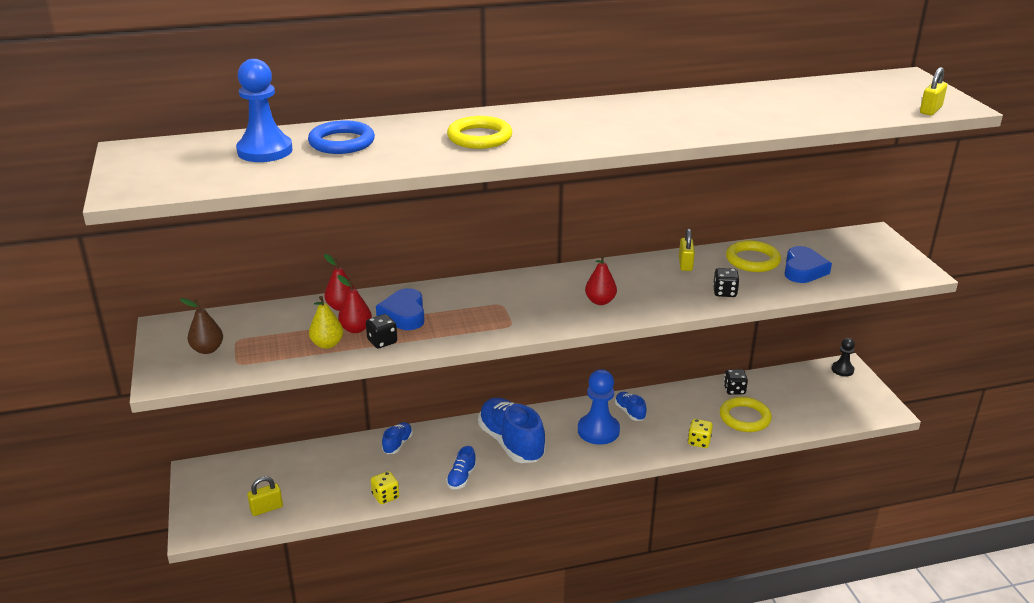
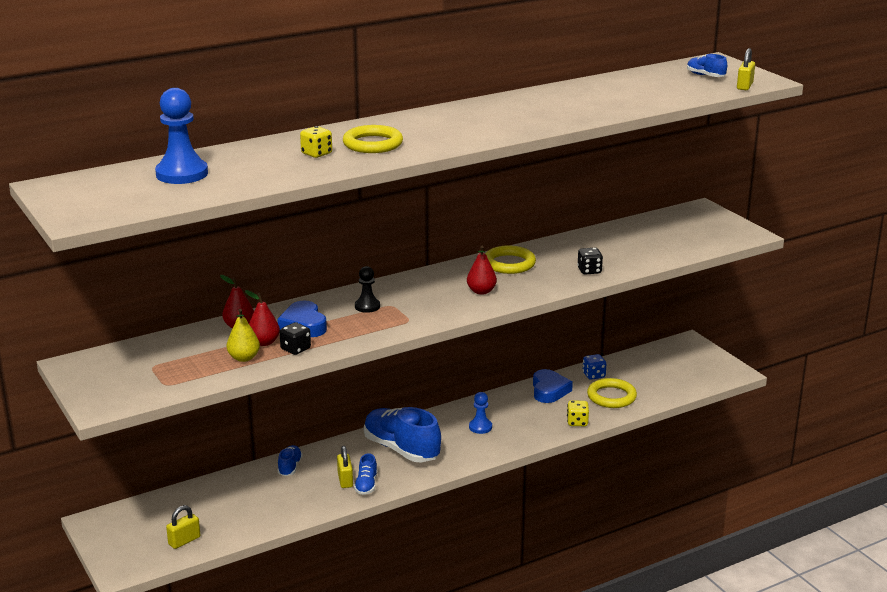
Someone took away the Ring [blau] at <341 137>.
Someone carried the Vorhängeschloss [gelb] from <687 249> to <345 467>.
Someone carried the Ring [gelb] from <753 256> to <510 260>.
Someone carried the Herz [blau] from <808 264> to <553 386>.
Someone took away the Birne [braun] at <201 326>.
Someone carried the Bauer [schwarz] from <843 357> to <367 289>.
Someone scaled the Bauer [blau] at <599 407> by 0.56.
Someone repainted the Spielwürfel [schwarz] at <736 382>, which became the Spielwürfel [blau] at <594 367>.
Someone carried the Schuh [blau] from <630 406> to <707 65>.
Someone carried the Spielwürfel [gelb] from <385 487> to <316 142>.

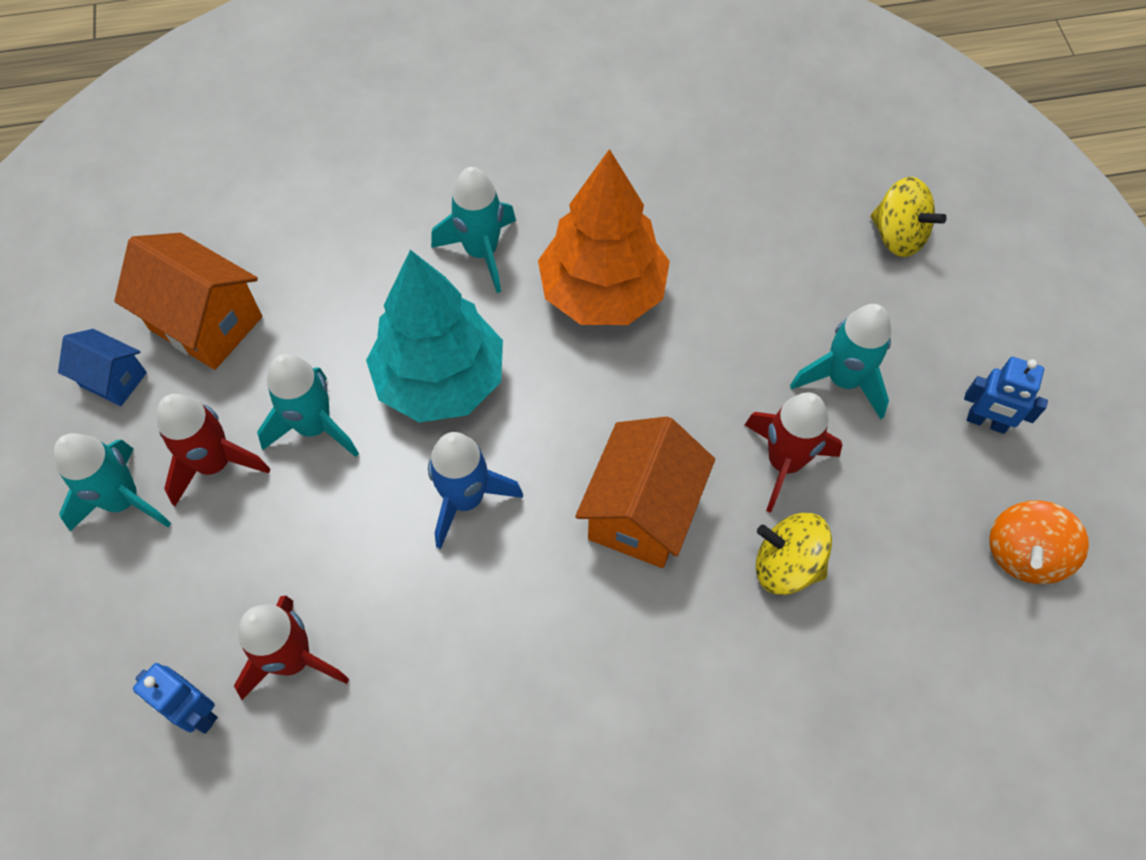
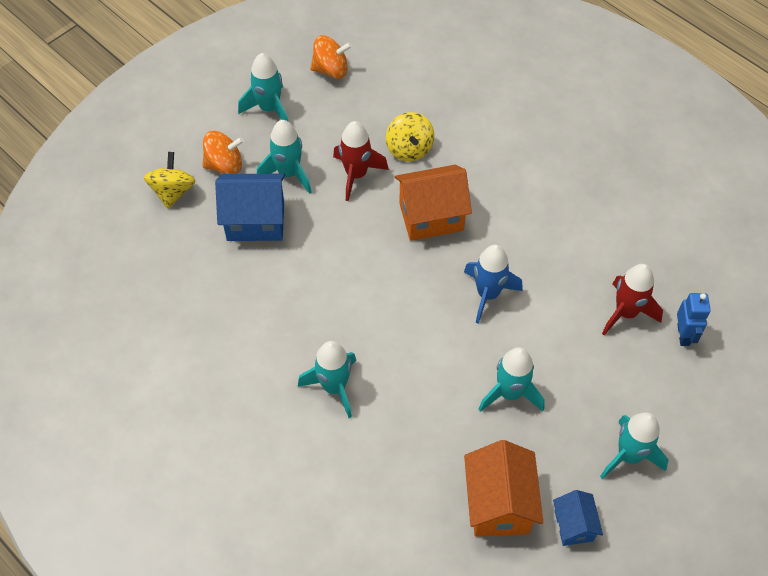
Someone took away the Baum [orange] at <604 237>.
Someone took away the Baum [türkis] at <434 336>.
Someone swapped the Roboter [blau] at <1006 395> for the Rakete [türkis] at <263 87>.
Someone took away the Rakete [rot] at <213 450>.
Someone put down the Kreisel [orange] at <223 152>.
Someone put down the Haus [blau] at <250 207>.

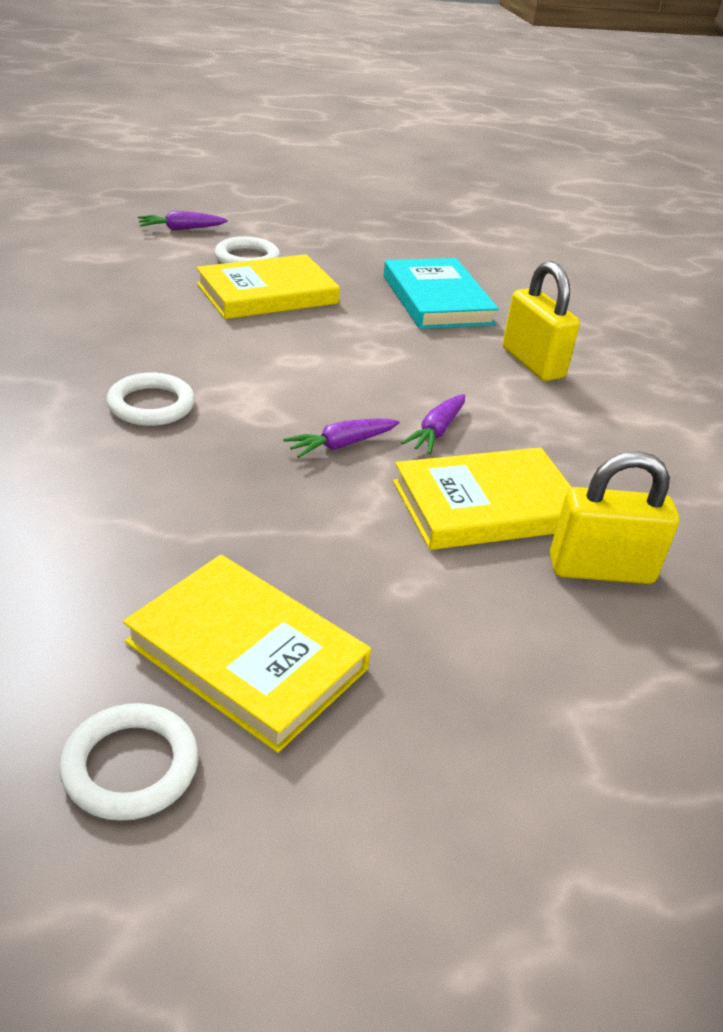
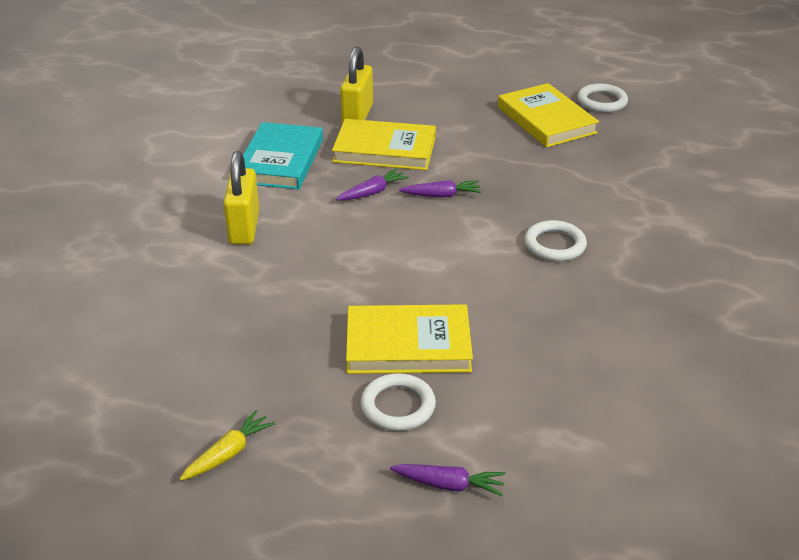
Someone carried the Buch [türkis] from <441 293> to <283 155>.
Someone rotated the Vorhängeschloss [gelb] at <614 517> by 75 degrees clockwise.
Someone put down the Karotte [gelb] at <227 445>.

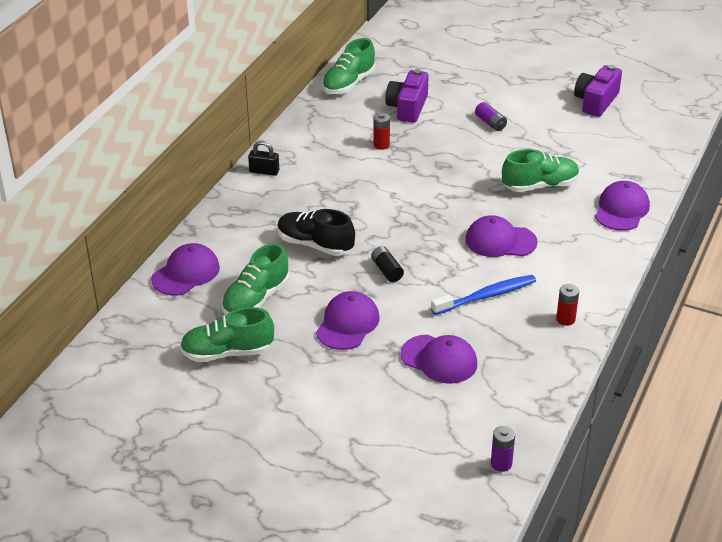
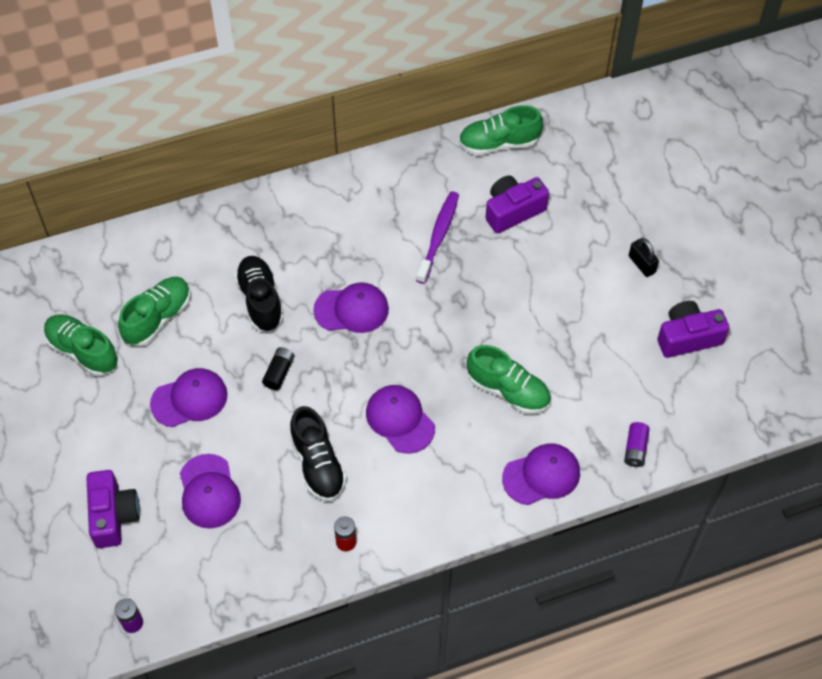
Someone carried the Batterie [lila] from <491 116> to <637 444>.
Someone swapped the Batterie [rot] at <381 131> for the Zahnbürste [lila] at <437 238>.
Someone carried the Vorhängeschloss [schwarz] from <263 158> to <644 257>.
Someone carried the Kappe [lila] from <185 269> to <351 307>.
Someone rotated the Schuh [grün] at <255 279> by 135 degrees clockwise.
Someone swapped the Zahnbürste [blau] at <483 295> for the Schuh [schwarz] at <318 453>.
Someone put down the Kamera [lila] at <113 509>.

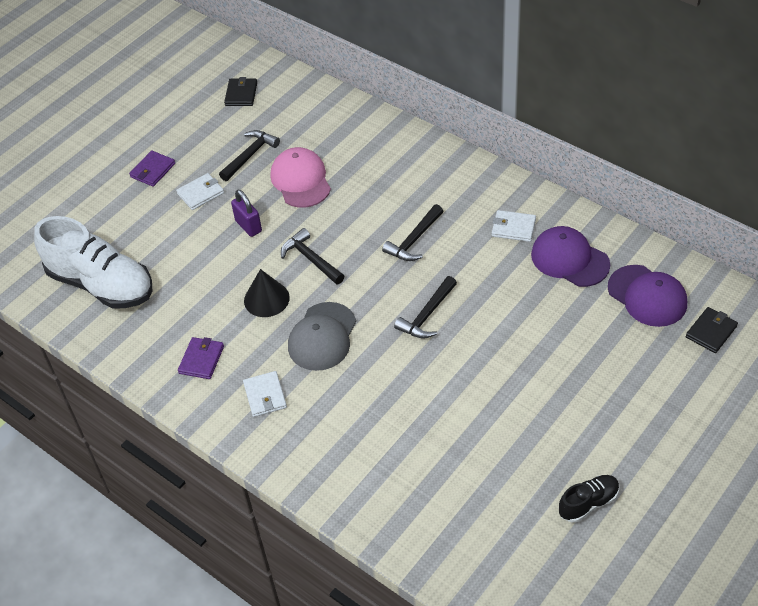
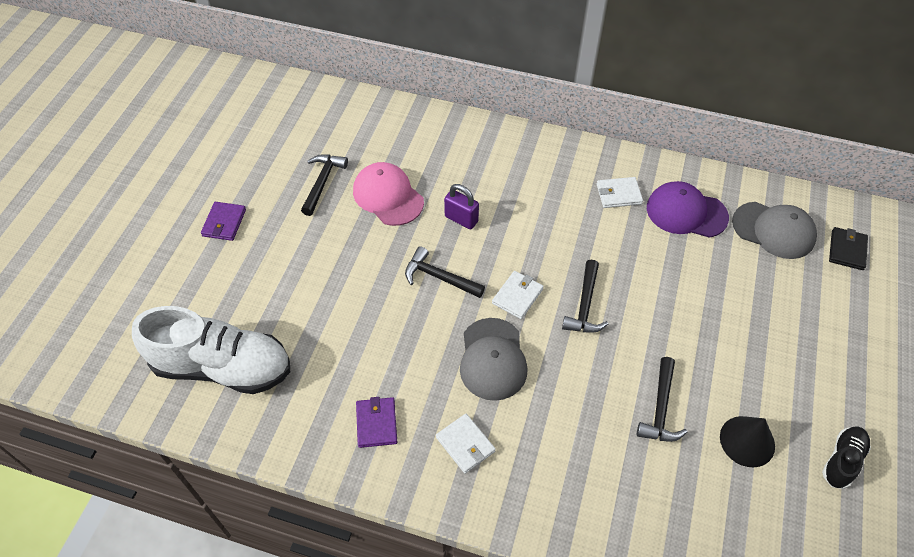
Someone took away the Geldbörse [schwarz] at <240 91>.
Someone carried the Geldbörse [weiß] from <200 191> to <518 295>.
Someone carried the Vorhängeschloss [lila] from <246 213> to <461 206>.
Someone carried the Hammer [schwarz] from <412 232> to <662 399>.
Someone repainted the Kappe [lila] at <647 296>, which became the Kappe [grau] at <774 230>.
Someone carried the Kegel [schwarz] from <267 293> to <747 441>.

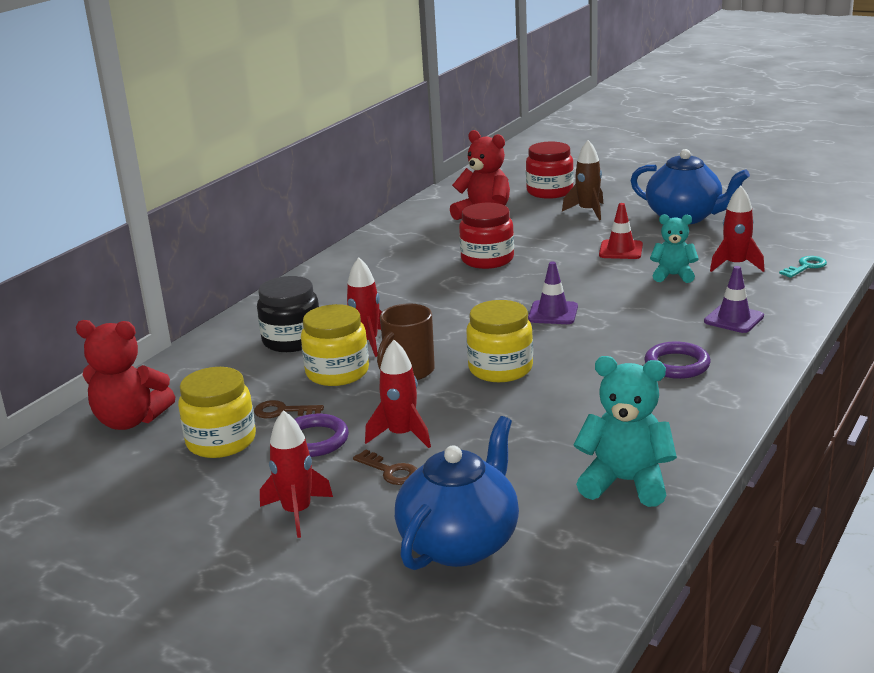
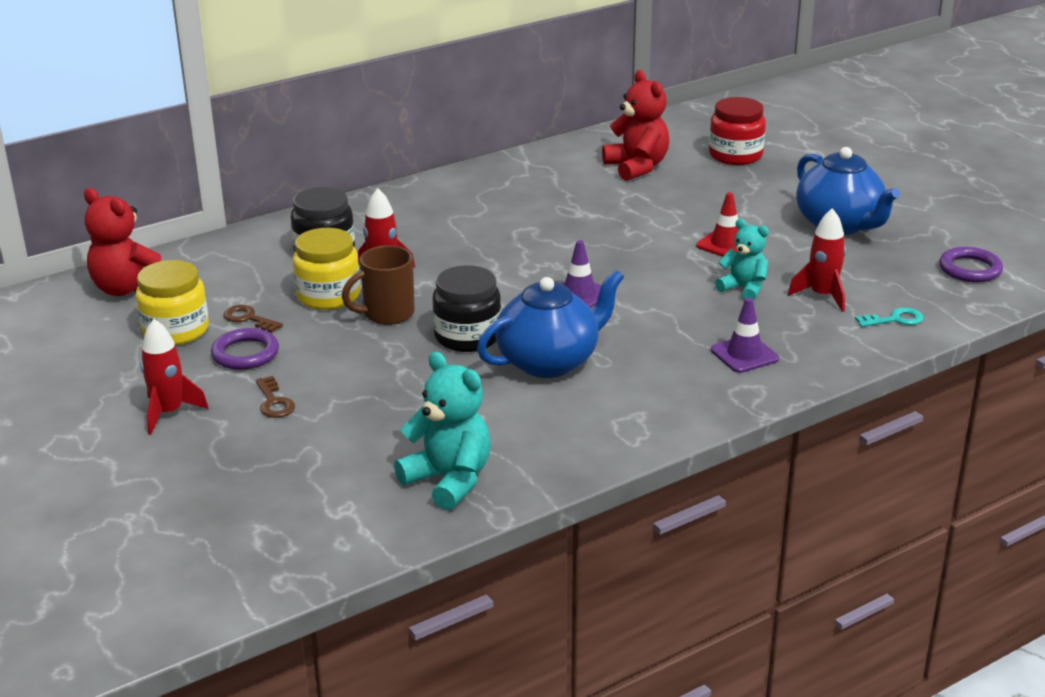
Someone took away the Rakete [braun] at <582 180>.
Someone took away the Einmachglas [rot] at <486 236>.
Someone repainted the Einmachglas [gelb] at <499 341>, which became the Einmachglas [schwarz] at <466 308>.
Someone took away the Rakete [rot] at <398 394>.
Someone carried the Ring [lila] from <678 360> to <971 265>.
Someone carried the Teekanne [blau] from <457 493> to <550 324>.

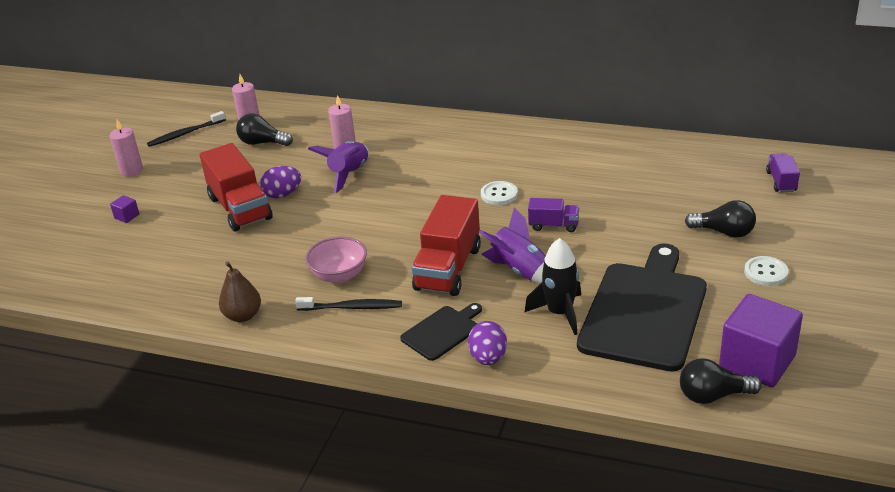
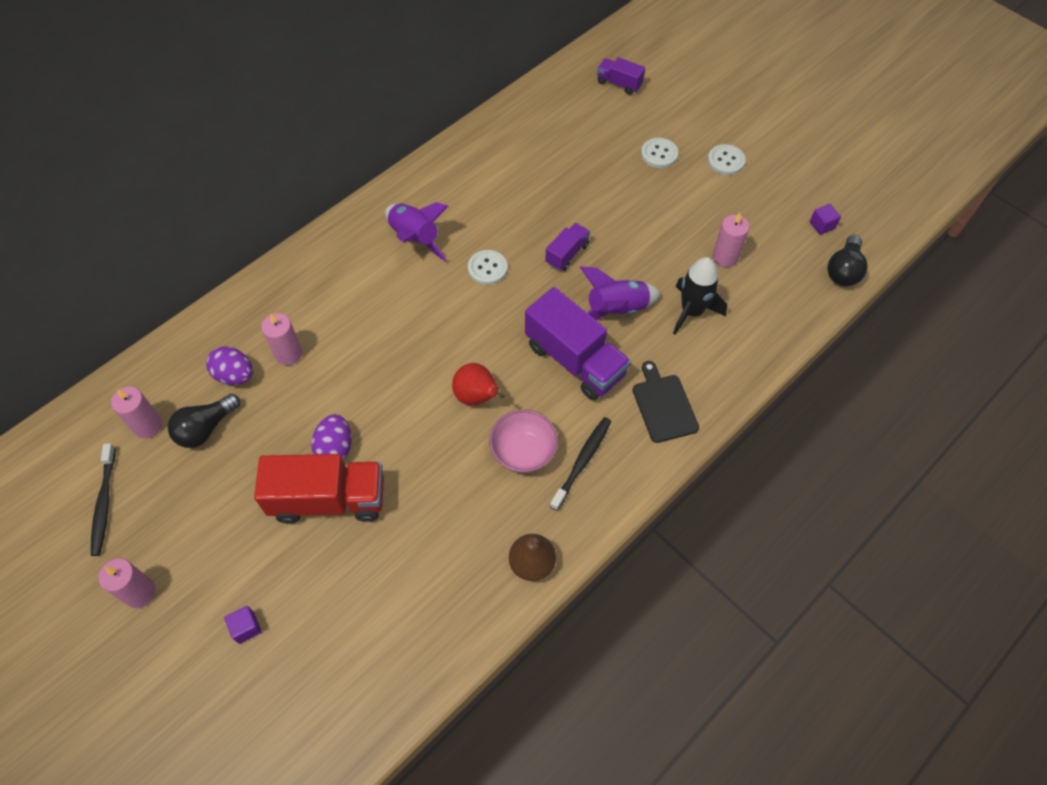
Someone carried the Rakete [lila] from <338 167> to <417 231>.
Someone repainted the Lastwagen [rot] at <446 245>, which became the Lastwagen [lila] at <578 344>.
Someone swapped the Glühbirne [schwarz] at <720 219> for the Knopf [weiß] at <659 153>.
Someone swapped the Schneidebrett [schwarz] at <642 307> for the Kerze [rosa] at <731 240>.
Someone scaled the Kubus [lila] at <761 340> by 0.40.
Someone carried the Ei [lila] from <487 343> to <229 365>.
Someone put down the Birne [rot] at <478 384>.

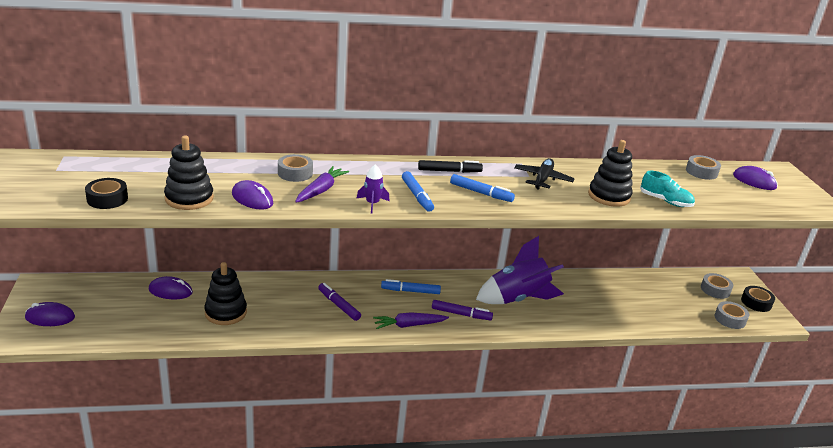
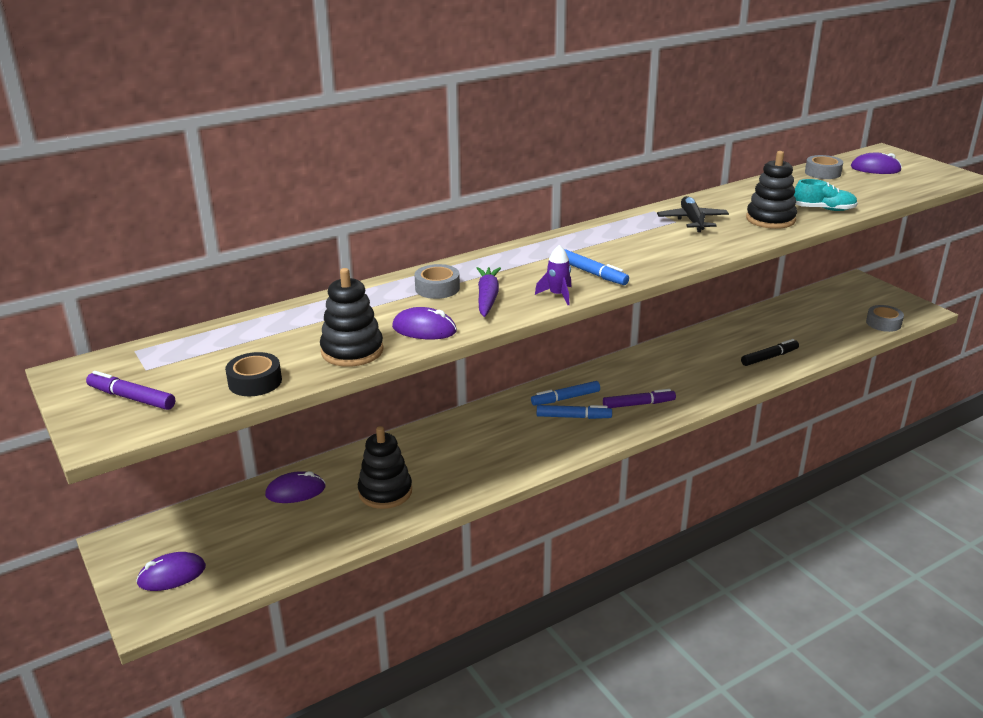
Someone carried the Filzstift [schwarz] from <450 166> to <770 352>.
Someone carried the Filzstift [blau] from <482 188> to <574 412>.
Someone took away the Rakete [lila] at <520 270>.
Someone took away the Klebeband [grau] at <717 286>.
Someone carried the Filzstift [lila] from <339 302> to <130 390>.
Someone took away the Klebeband [schwarz] at <758 299>.
Someone took away the Karotte [lila] at <411 321>.

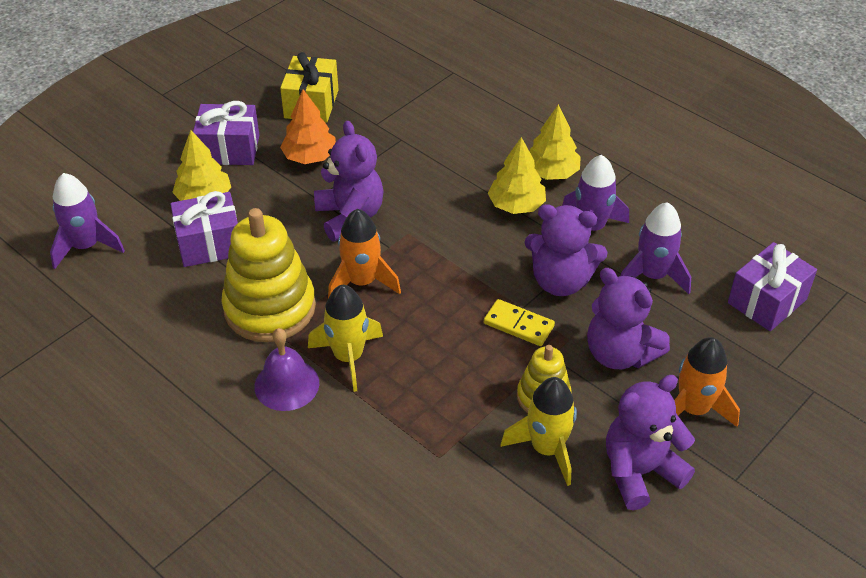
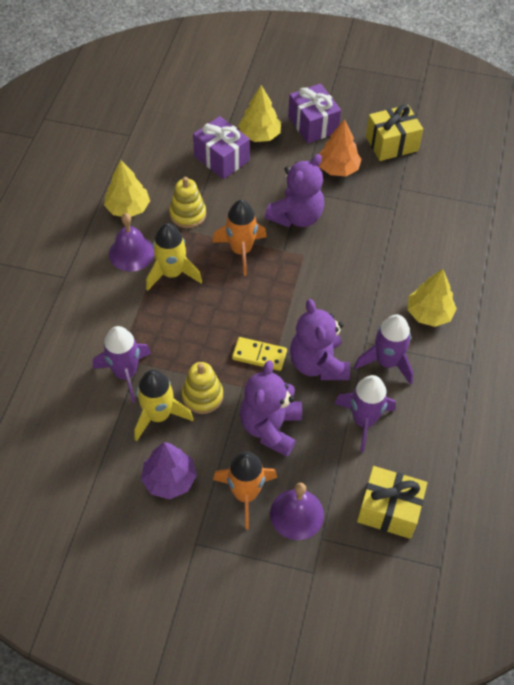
Someone carried the Baum [gelb] from <517 175> to <127 188>.
Someone carried the Rakete [lila] from <87 221> to <122 364>.
Someone scaled the Stapelspielzeug [gelb] at <268 275> by 0.55.
Someone repainted the Geschenk [lila] at <772 286>, which became the Geschenk [gelb] at <392 502>.
Someone rotated the Dominostein [gelb] at <519 322> by 75 degrees counterclockwise.
Someone swapped the Teddybär [lila] at <650 442> for the Baum [lila] at <169 470>.
Someone put down the Glocke [lila] at <297 511>.

